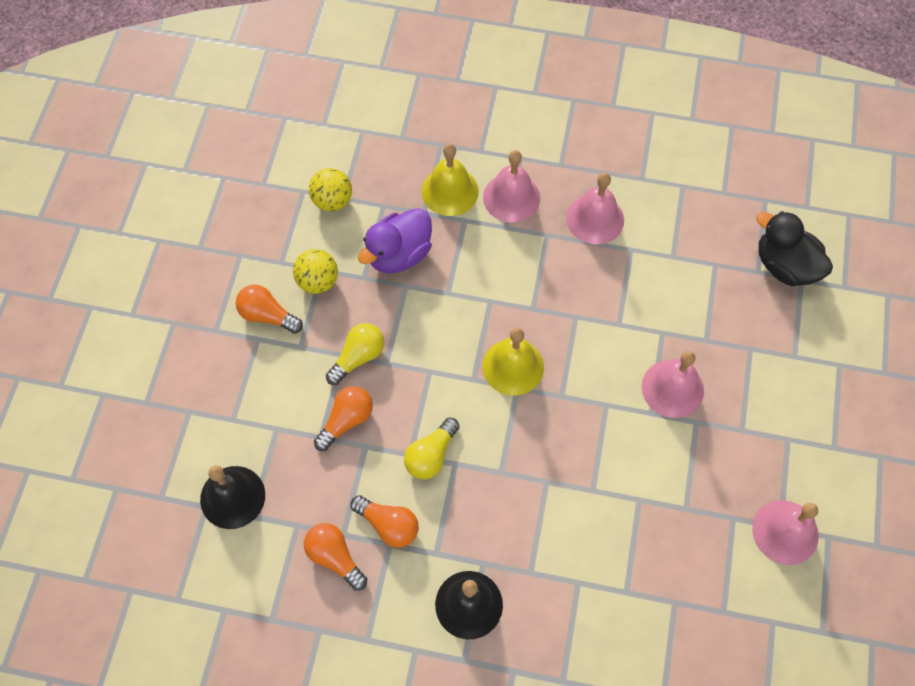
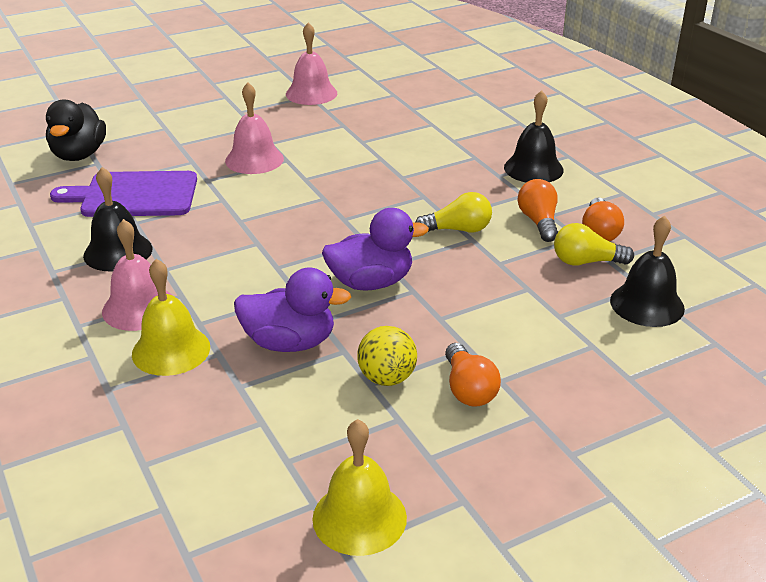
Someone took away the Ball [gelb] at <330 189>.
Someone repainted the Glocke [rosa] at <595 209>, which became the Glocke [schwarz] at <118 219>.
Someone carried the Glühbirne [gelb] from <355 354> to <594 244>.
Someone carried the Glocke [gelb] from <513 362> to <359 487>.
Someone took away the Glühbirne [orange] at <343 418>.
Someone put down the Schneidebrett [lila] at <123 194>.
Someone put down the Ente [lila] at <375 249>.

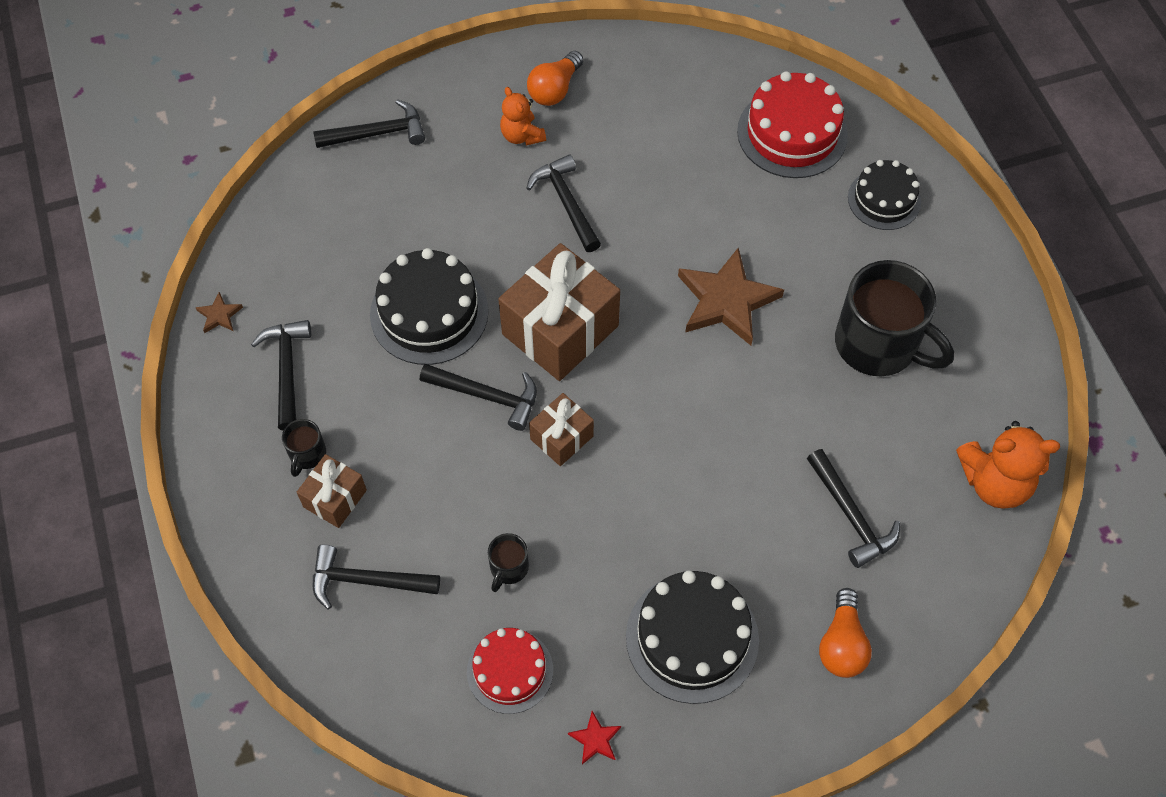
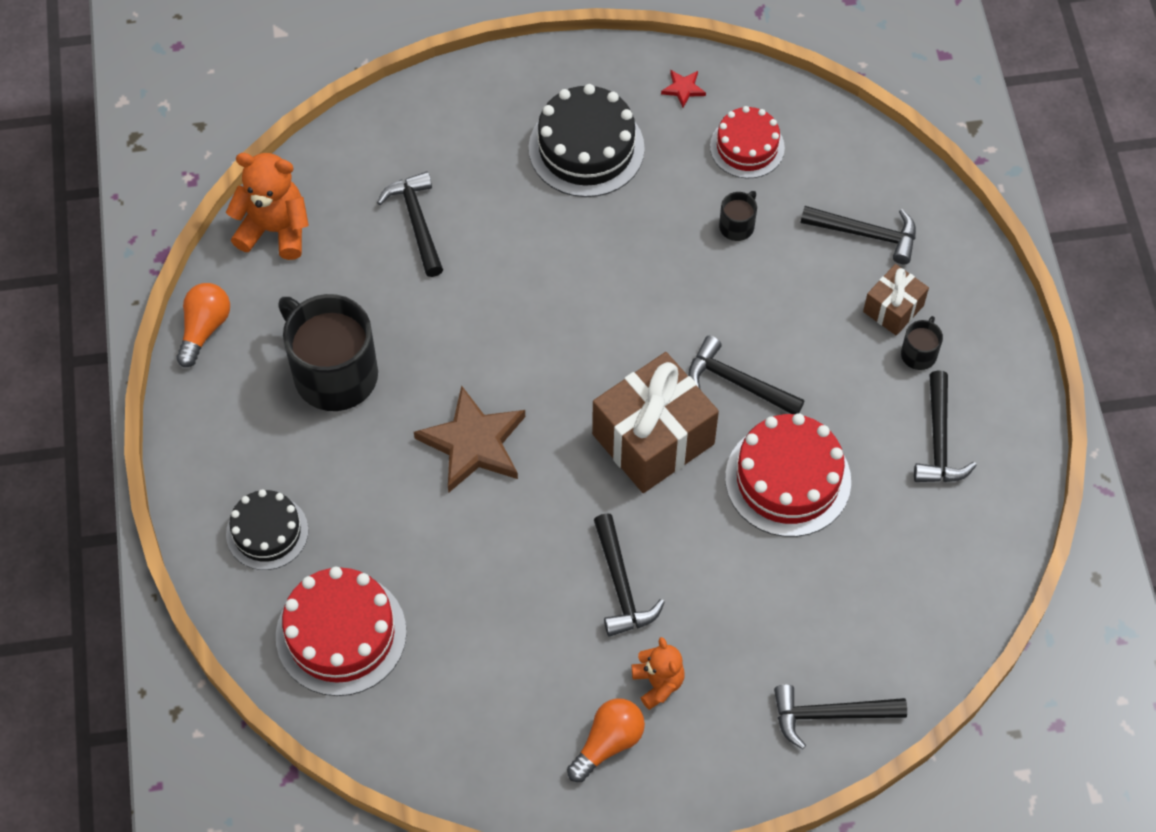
Someone repainted the Kuchen [schwarz] at <429 306>, which became the Kuchen [rot] at <788 475>.
Someone took away the Stern [braun] at <219 312>.
Someone took away the Geschenk [braun] at <561 429>.
Someone carried the Glühbirne [orange] from <845 633> to <203 325>.

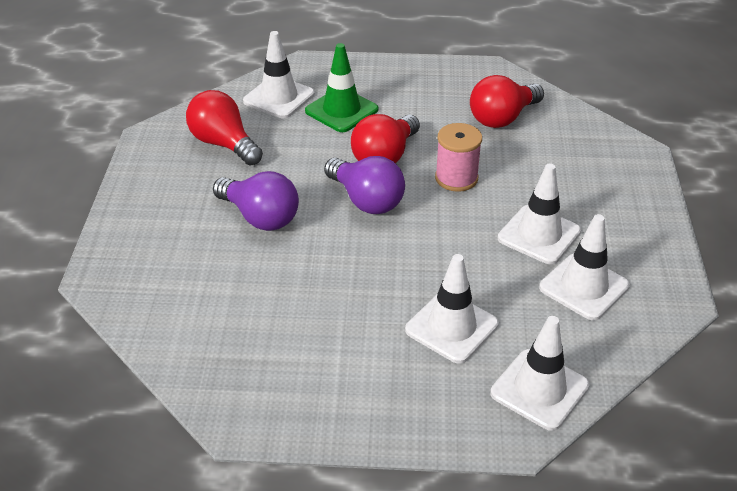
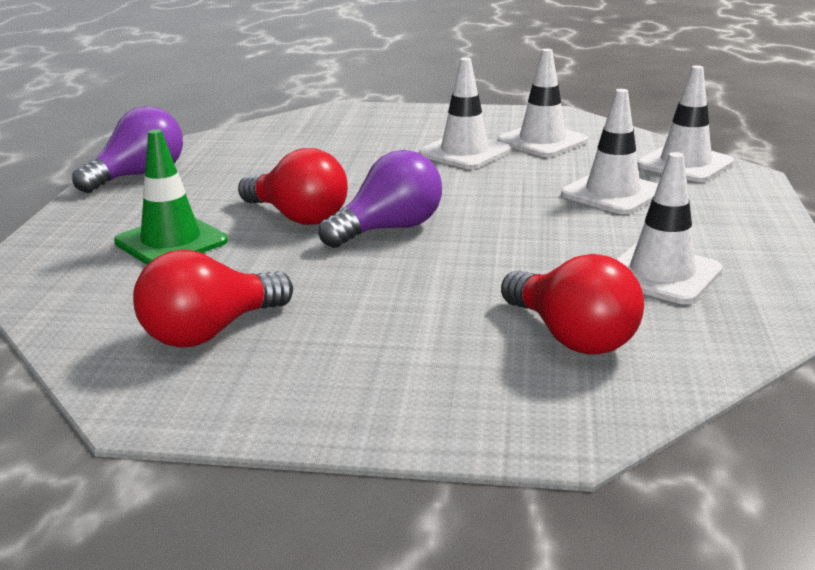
Someone carried the Leitkegel [weiß] from <279 74> to <669 228>.
Someone carried the Glühbirne [rot] from <507 101> to <572 304>.
Someone took away the Garnrolle [rosa] at <458 157>.
Someone carried the Glühbirne [lila] from <256 201> to <127 149>.

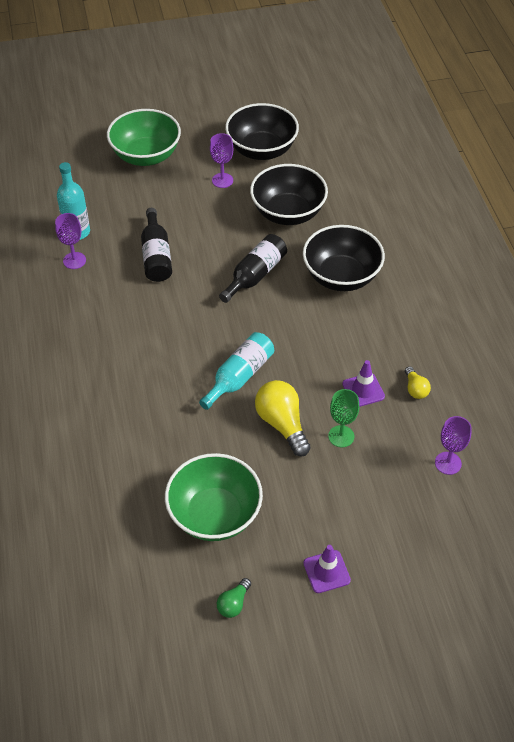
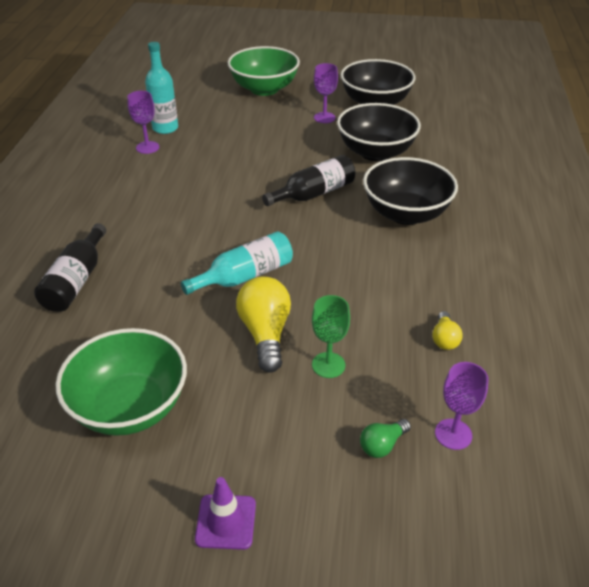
Someone carried the Flasche [schwarz] from <156 245> to <70 267>.
Someone took away the Leitkegel [lila] at <363 383>.
Someone carried the Glühbirne [grün] from <234 598> to <385 438>.

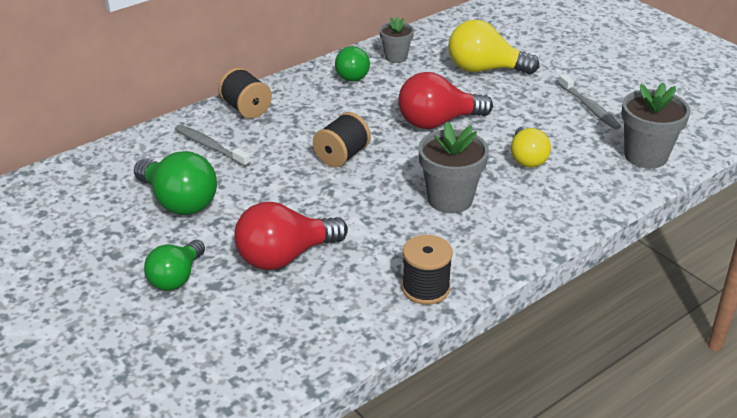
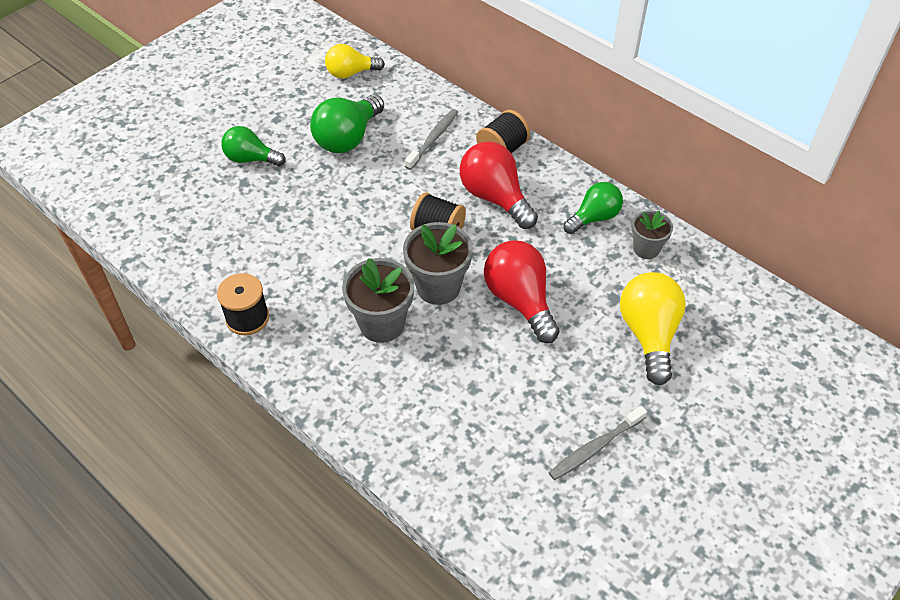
Someone rotated the Glühbirne [grün] at <352 64> by 150 degrees clockwise.
Someone carried the Blumentopf [grau] from <655 126> to <438 263>.
Someone carried the Glühbirne [gelb] from <531 147> to <355 61>.
Someone carried the Glühbirne [rot] from <291 236> to <499 185>.

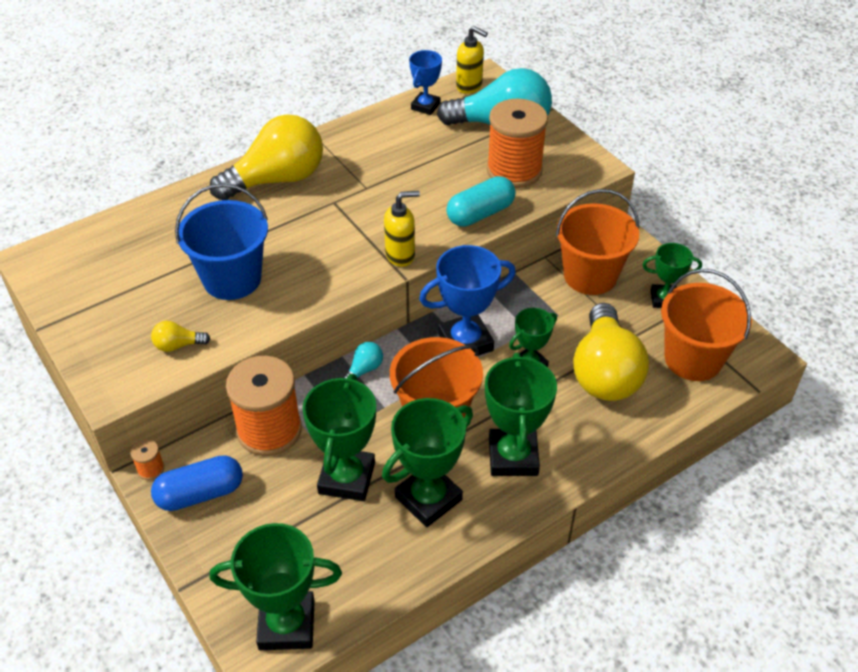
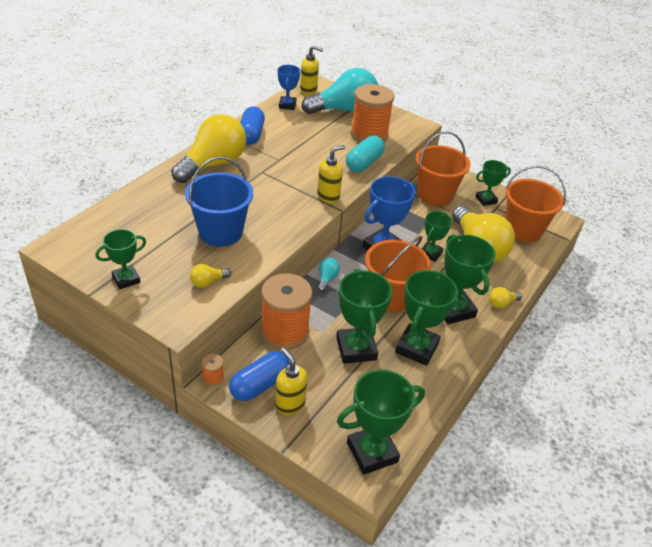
Someone put down the Kapsel [blau] at <252 125>.
Someone put down the Pokal [grün] at <120 259>.
Someone put down the Glühbirne [gelb] at <505 297>.
Someone put down the Seifenspender [gelb] at <291 381>.

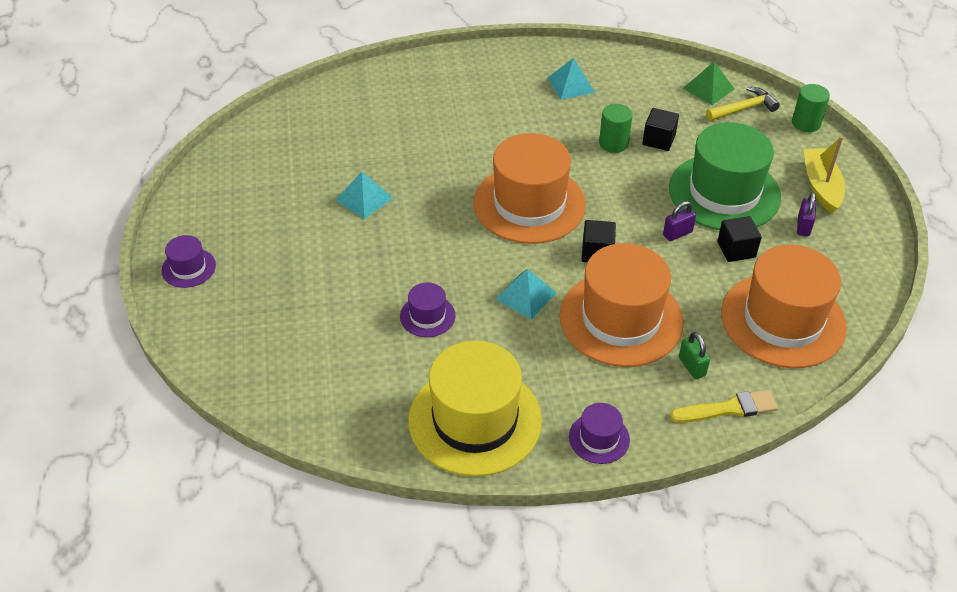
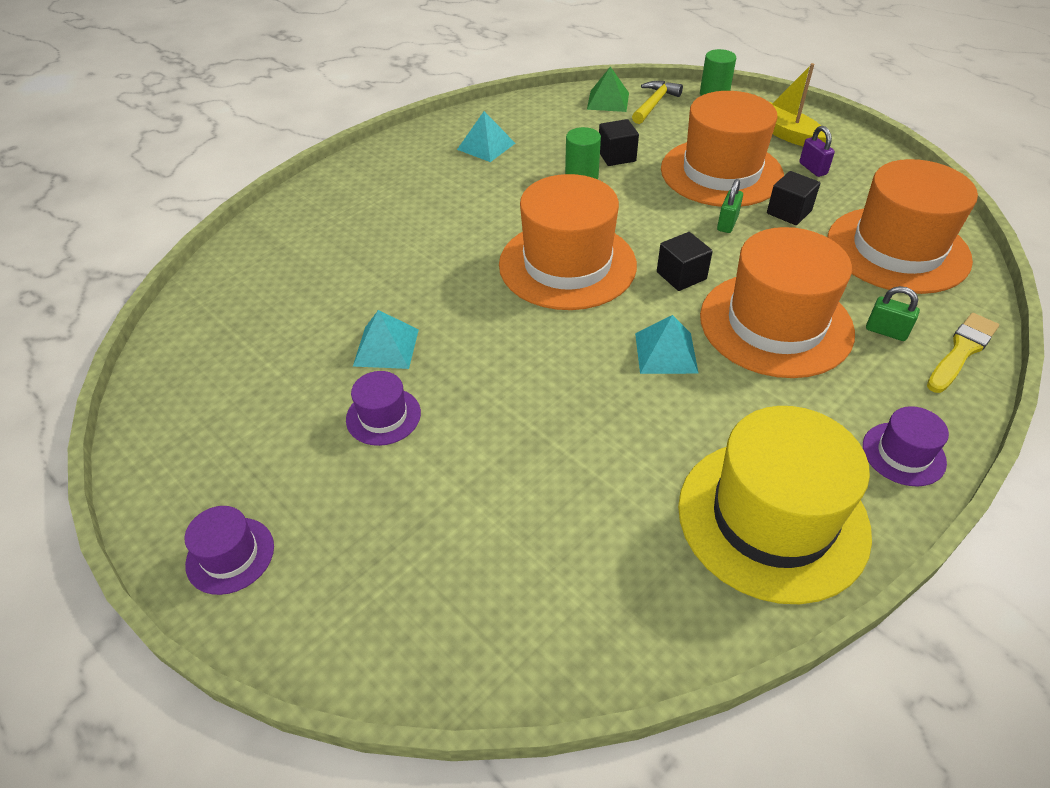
Someone repainted the Hut [grün] at <725 176>, which became the Hut [orange] at <722 149>.
Someone repainted the Vorhängeschloss [lila] at <679 221>, which became the Vorhängeschloss [grün] at <730 206>.
Someone carried the Hut [lila] from <427 309> to <383 408>.

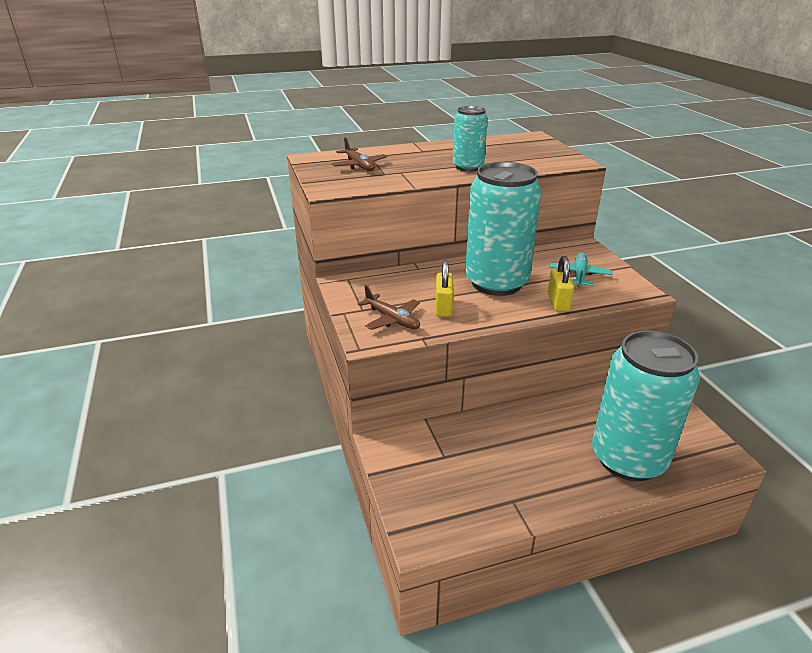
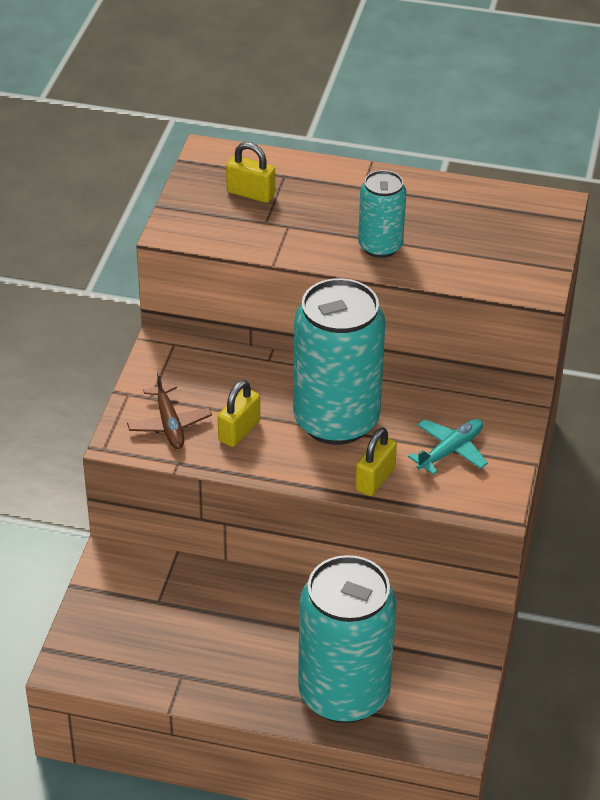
Someone swapped the Flugzeug [braun] at <359 154> for the Vorhängeschloss [gelb] at <250 172>.

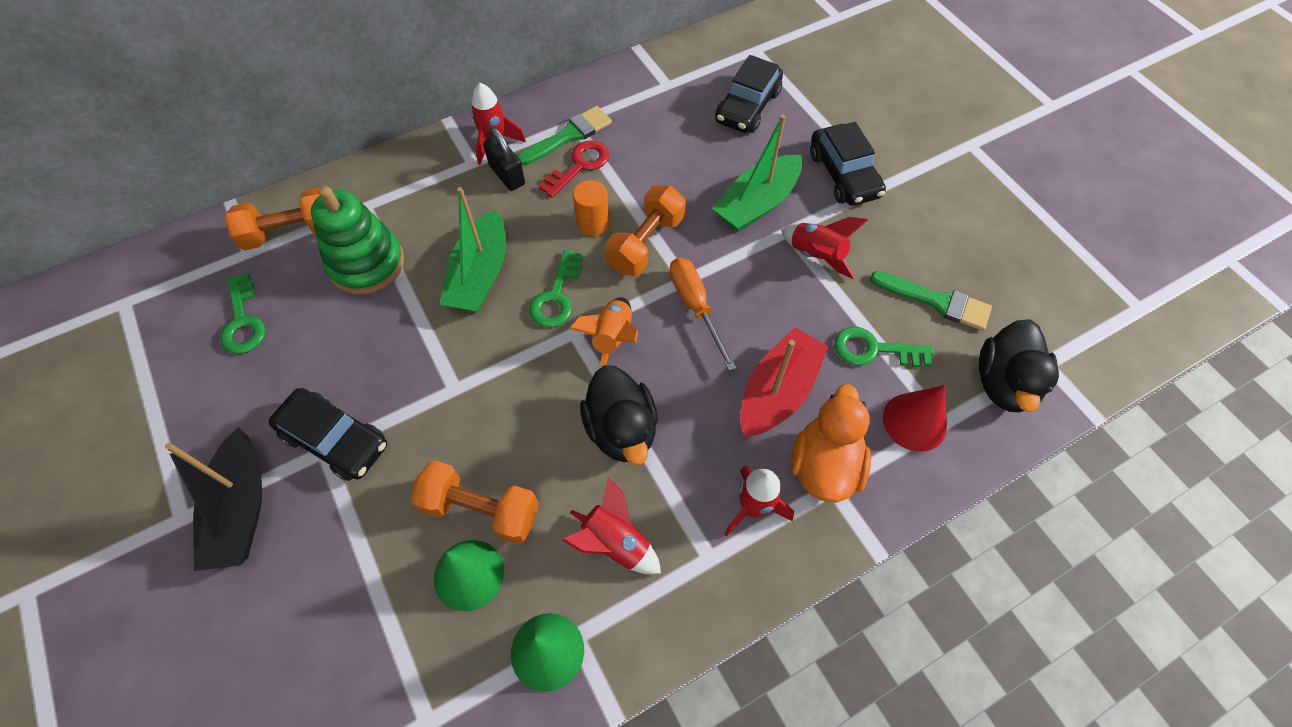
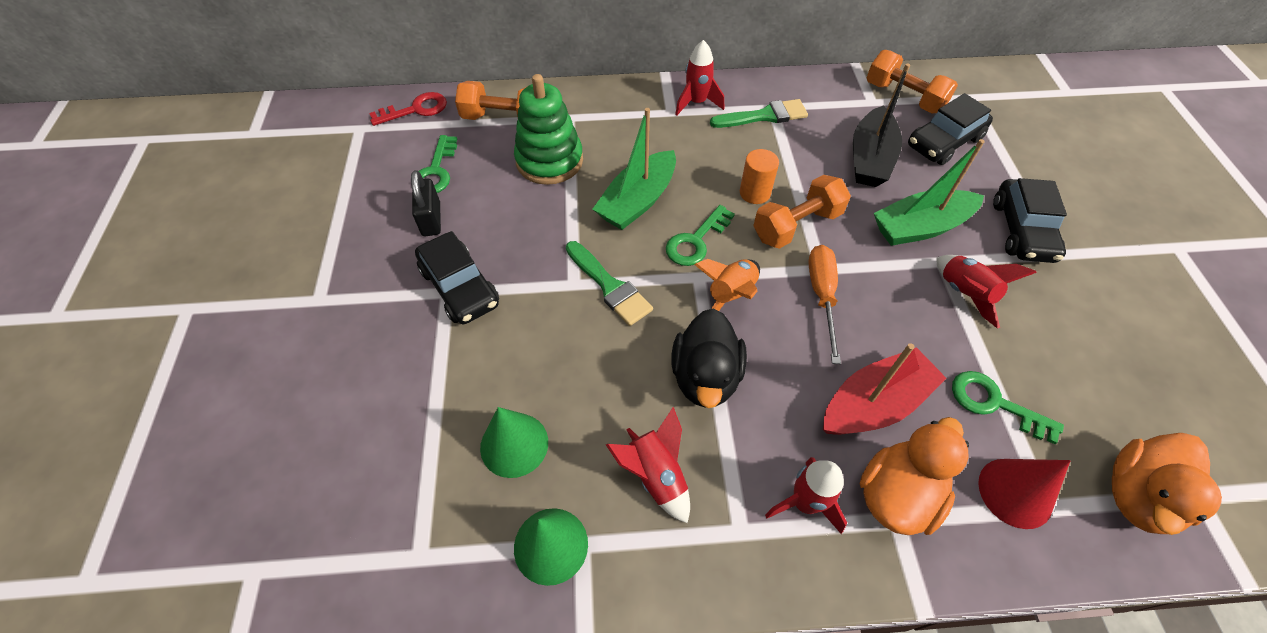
Someone carried the Vorhängeschloss [schwarz] from <504 159> to <426 203>.
Someone carried the Schlüssel [rot] from <574 169> to <408 109>.
Someone carried the Pinsel [grün] from <931 301> to <609 283>.
Someone repainted the Ente [schwarz] at <1019 365>, which became the Ente [orange] at <1167 484>.
Someone carried the Boot [schwarz] from <213 499> to <881 125>.
Someone carried the Hantel [orange] from <475 502> to <912 81>.

